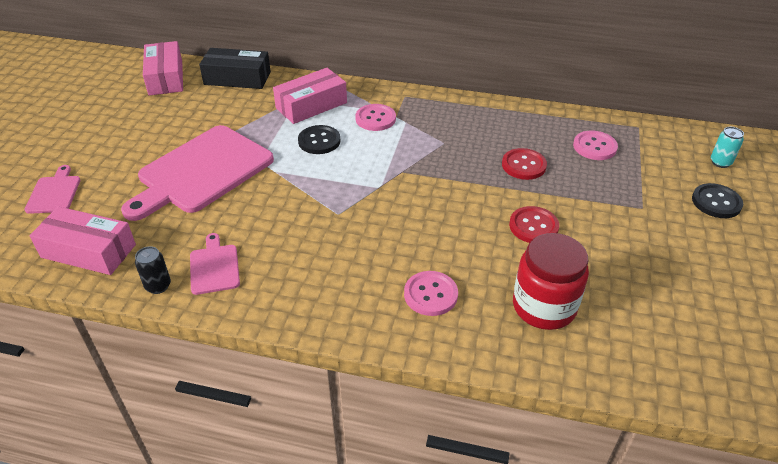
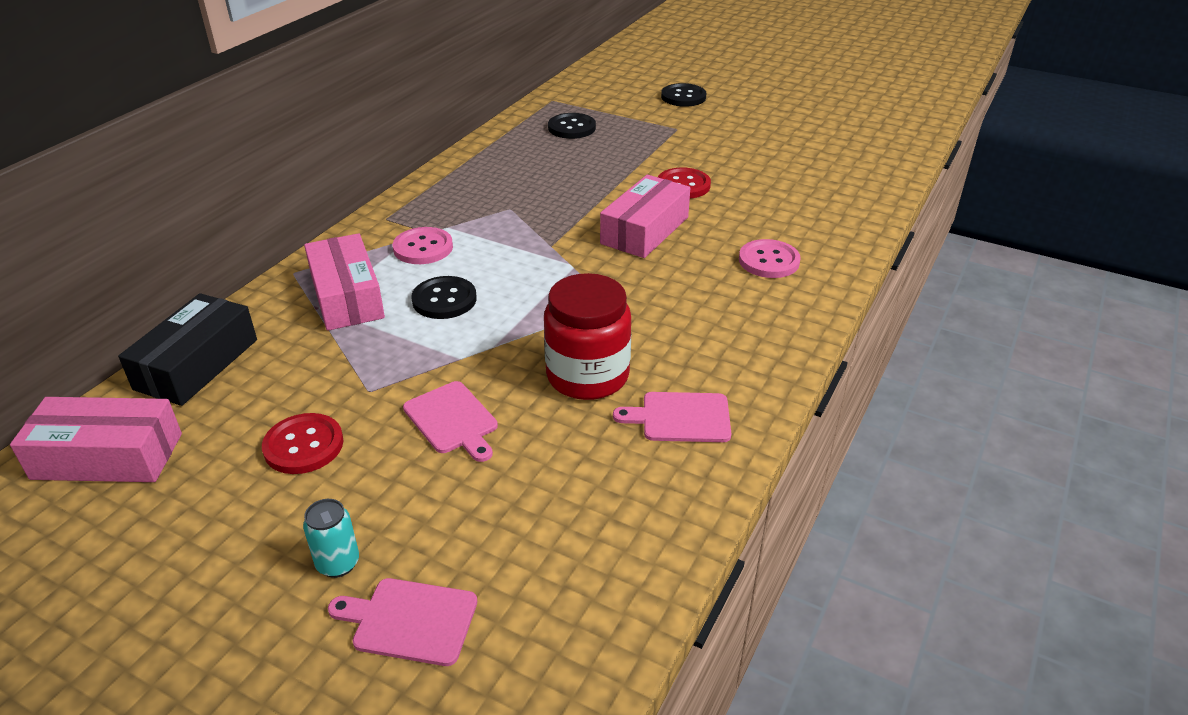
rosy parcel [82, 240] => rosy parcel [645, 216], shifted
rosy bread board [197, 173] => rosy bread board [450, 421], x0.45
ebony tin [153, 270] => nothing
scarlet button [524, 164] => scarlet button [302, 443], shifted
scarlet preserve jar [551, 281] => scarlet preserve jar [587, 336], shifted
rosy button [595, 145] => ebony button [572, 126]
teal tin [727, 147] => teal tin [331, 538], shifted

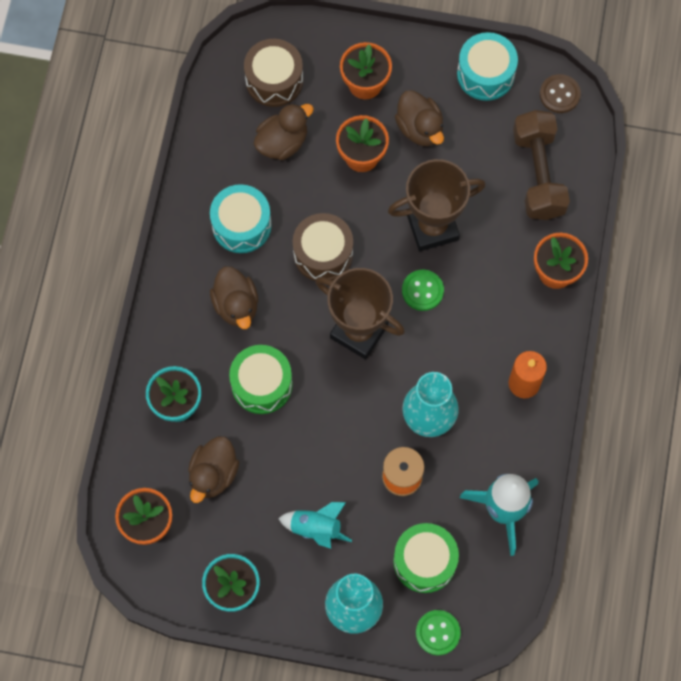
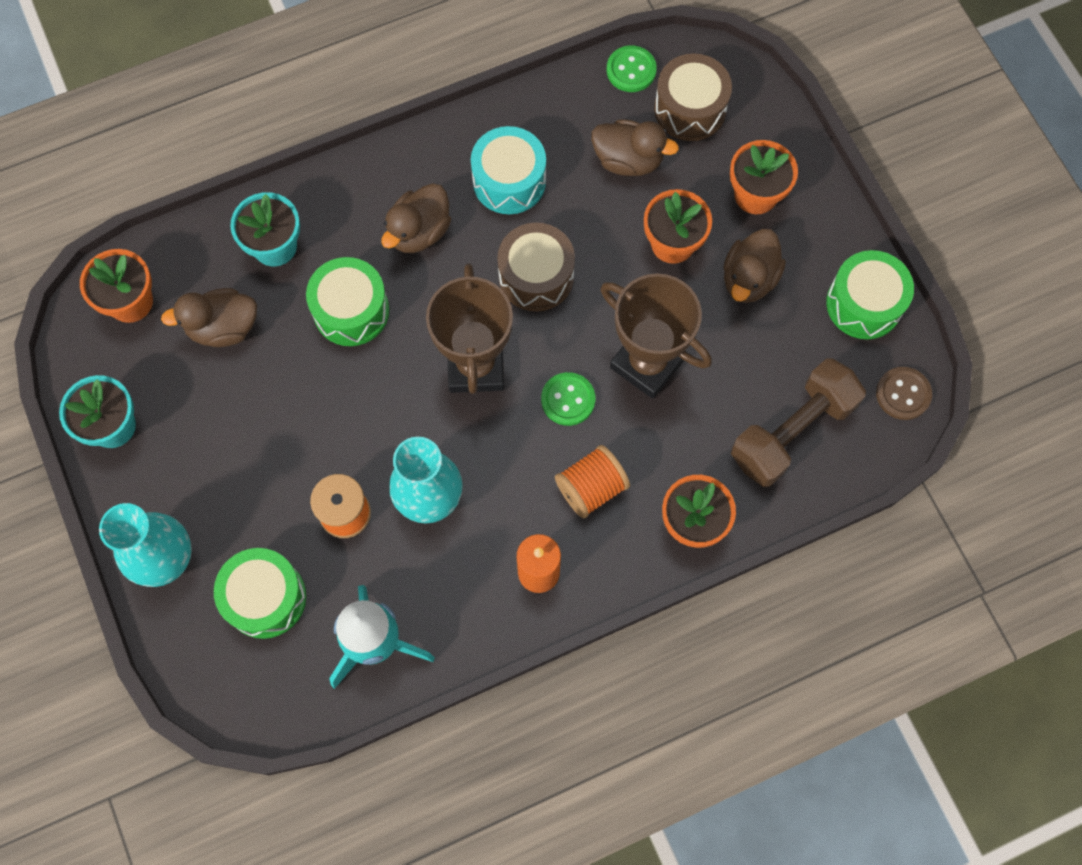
teal rocket [315, 525] => nothing
emerald button [438, 632] => emerald button [632, 68], shifted
teal drum [487, 66] => emerald drum [870, 294]
nothing => orange spool [592, 481]

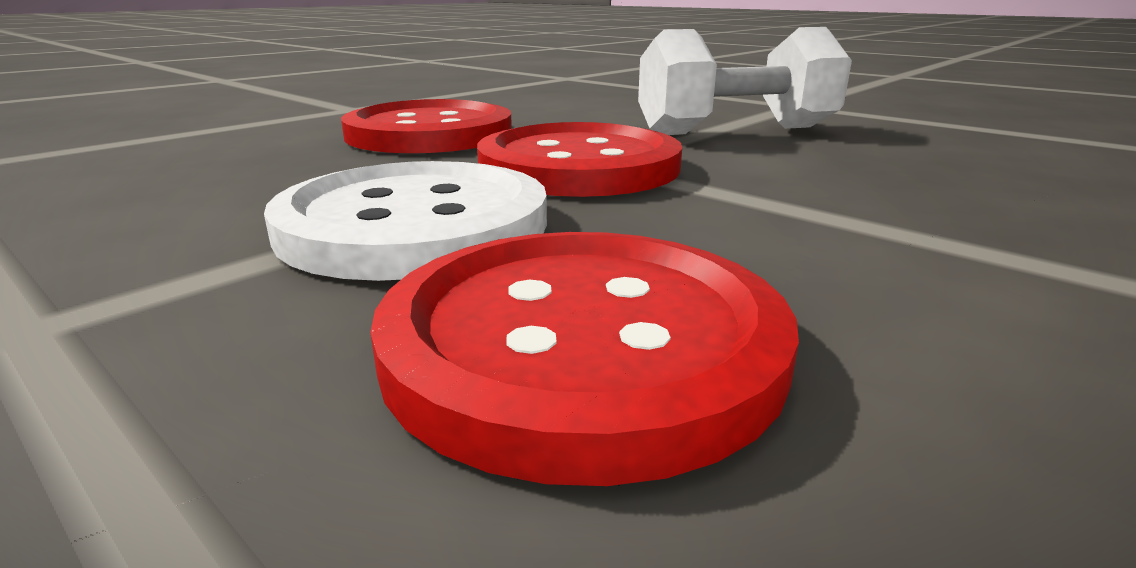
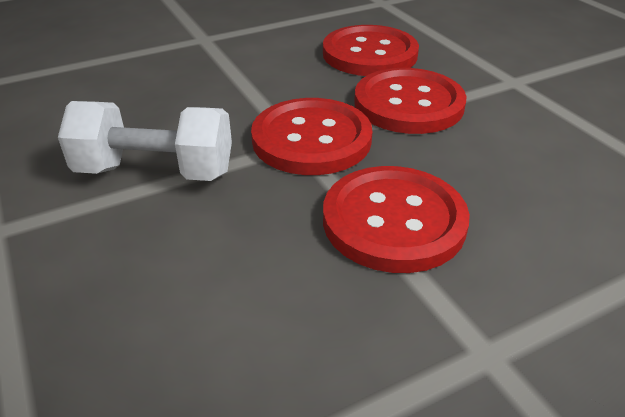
snow-white button [405, 221] => scarlet button [410, 101]

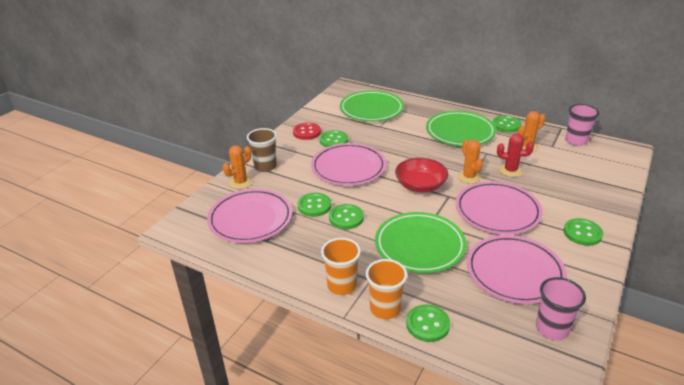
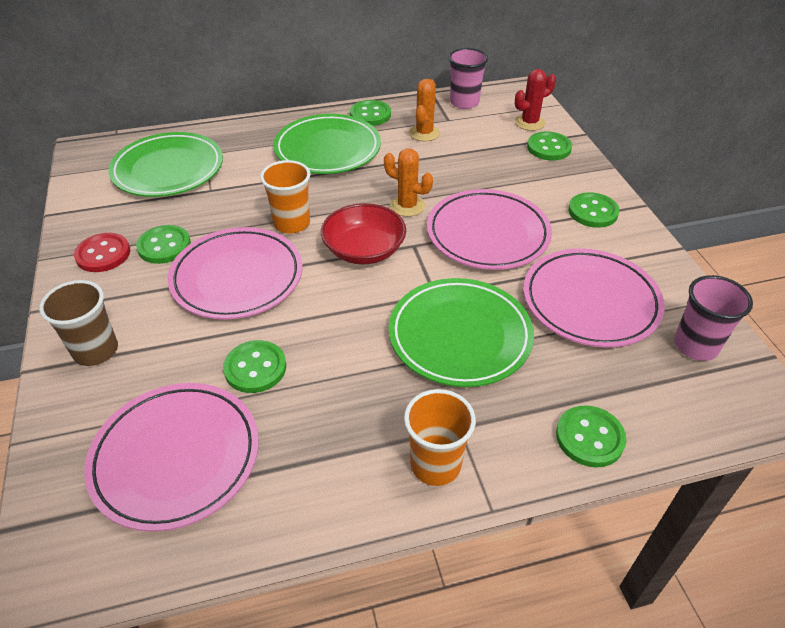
orange prickly plant [237, 167] => nothing
emerald button [346, 216] => emerald button [549, 146], shifted
orange beaker [386, 289] => orange beaker [285, 197], shifted
scarlet prickly plant [515, 155] => scarlet prickly plant [535, 100], shifted

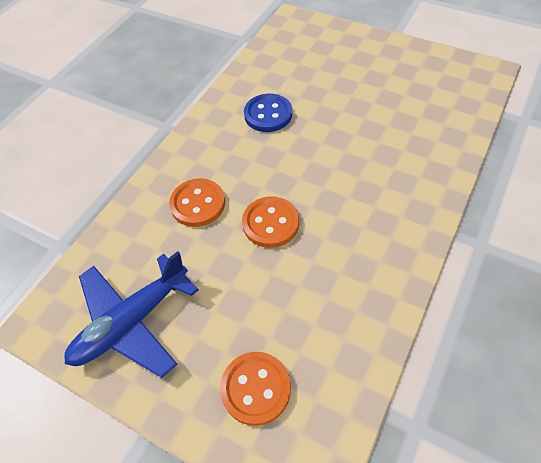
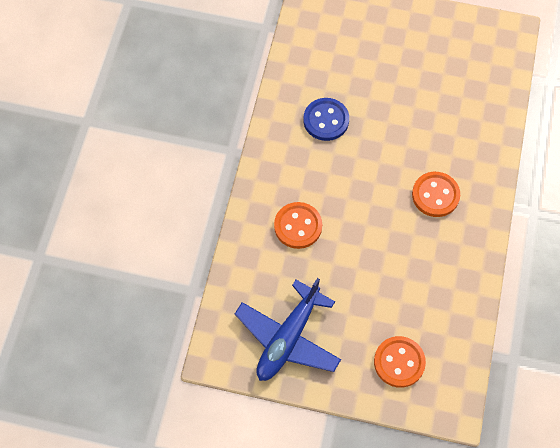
orange button [270, 222] => orange button [436, 194], shifted

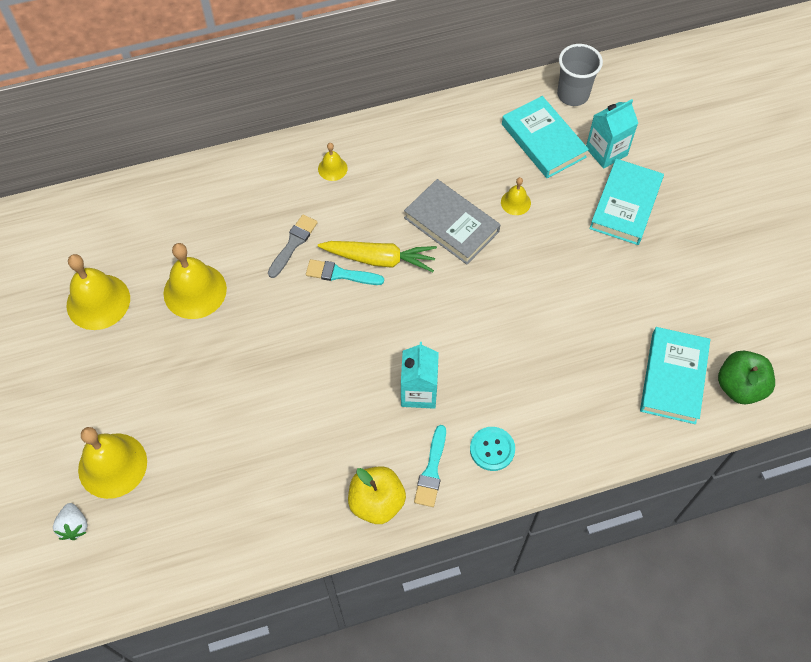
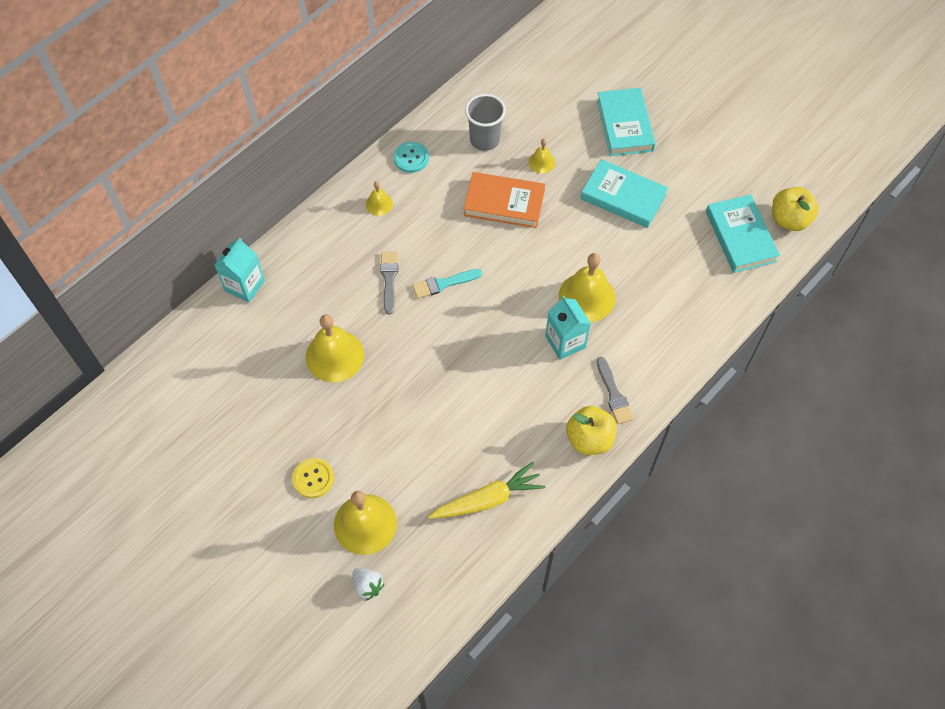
yellow school bell [98, 292] => yellow school bell [587, 287], shifted
yellow carrot [377, 256] => yellow carrot [486, 490], shifted
grey hardcover [452, 222] => orange hardcover [504, 200]
teal brush [430, 466] => grey brush [615, 390]
teal button [492, 449] => teal button [411, 157], shifted
teal hardcover [545, 137] => teal hardcover [624, 193], shifted
grey beaker [580, 75] => grey beaker [485, 122], shifted
teal carton [612, 133] => teal carton [240, 270], shifted
emerald apple fruit [746, 377] => yellow apple fruit [795, 209]
nothing => yellow button [313, 478]

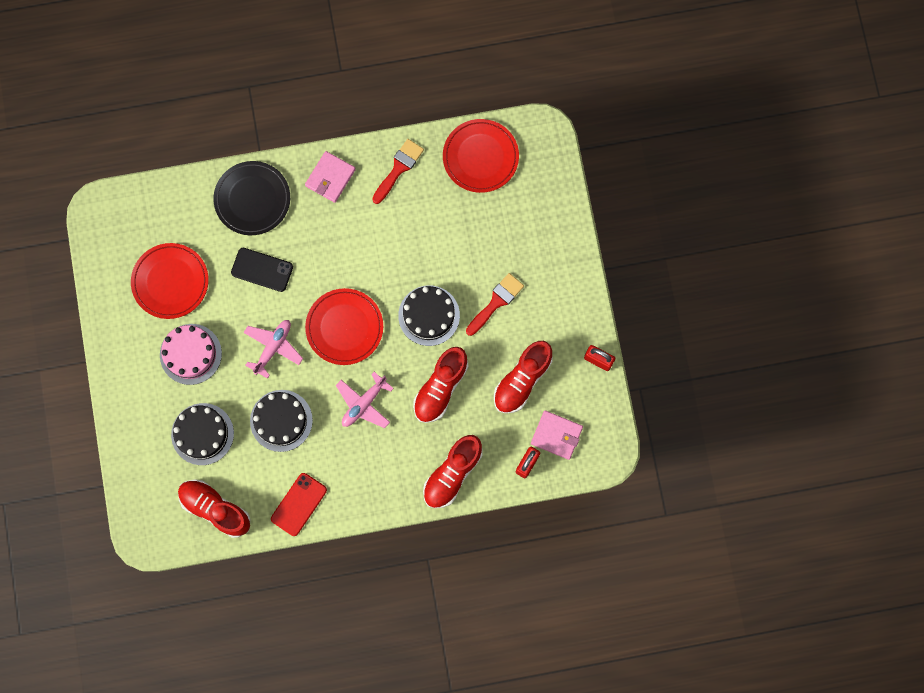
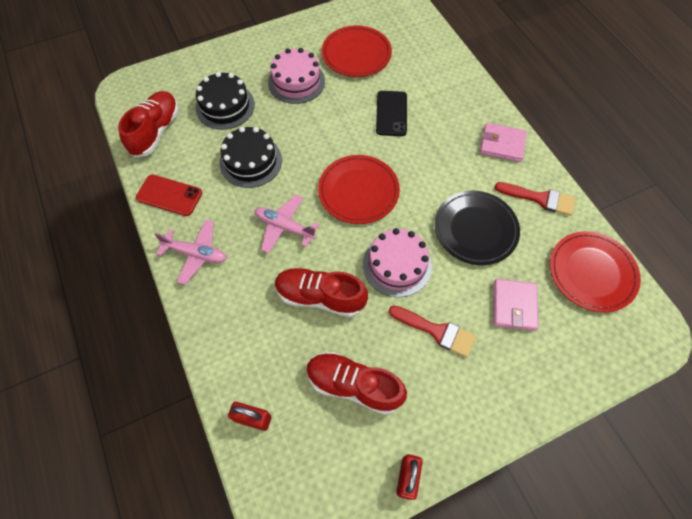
ebony plate [252, 198] => ebony plate [477, 228], shifted
rosy toy plane [273, 349] => rosy toy plane [190, 252], shifted
ebony cake [429, 316] => rosy cake [397, 262]
scarlet lace-up shoe [453, 471] => nothing
rosy billfold [557, 435] => rosy billfold [516, 305], shifted

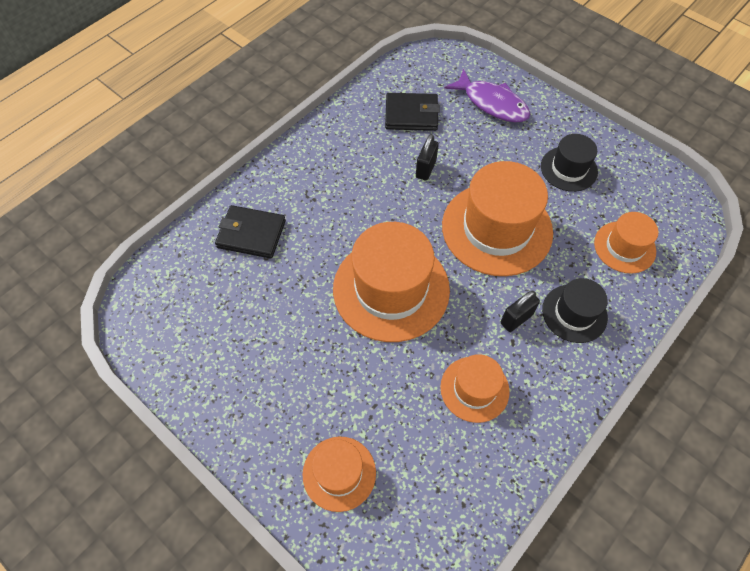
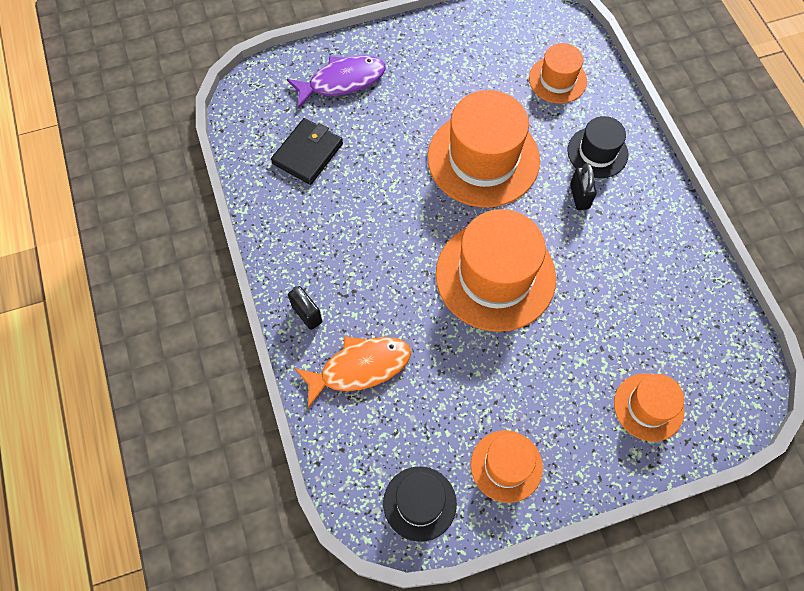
ebony billfold [250, 232] => orange fish [352, 372]
ebony lock [427, 157] => ebony lock [305, 308], shifted
orange tall hat [475, 388] => orange tall hat [507, 466], shifted
ebony tall hat [569, 163] => ebony tall hat [420, 504], shifted

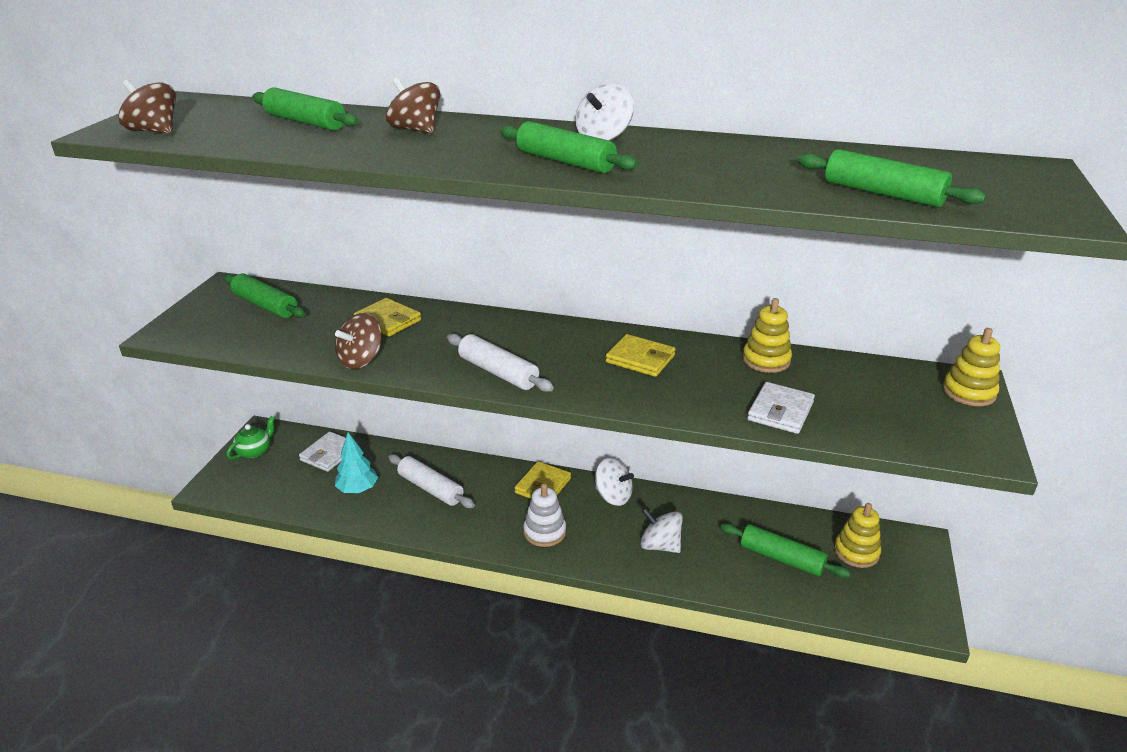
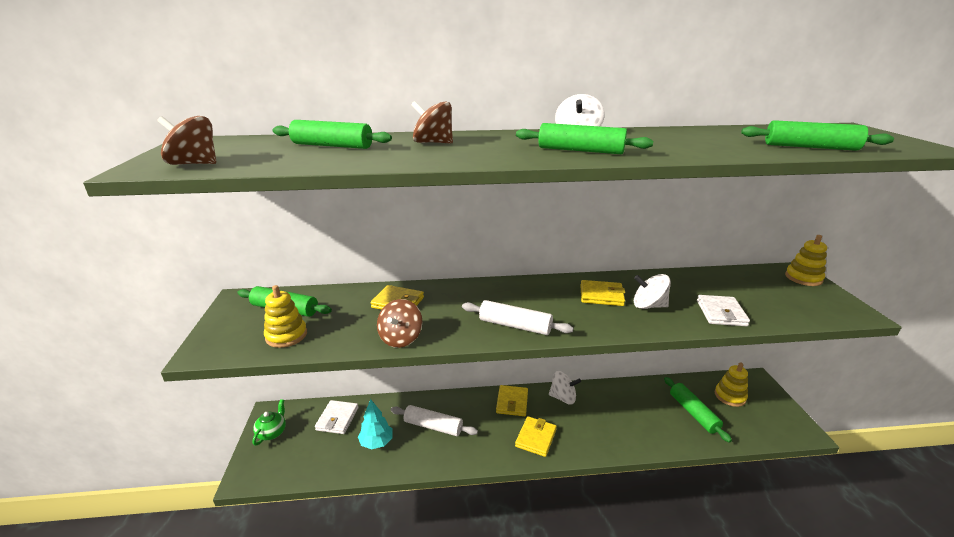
snow-white stacking rings [544, 515] => yellow billfold [536, 436]
snow-white toy top [661, 530] => snow-white toy top [652, 291], shifted
emerald dough roller [785, 550] => emerald dough roller [698, 410], 60 degrees clockwise
yellow stacking rings [767, 335] => yellow stacking rings [285, 316], shifted

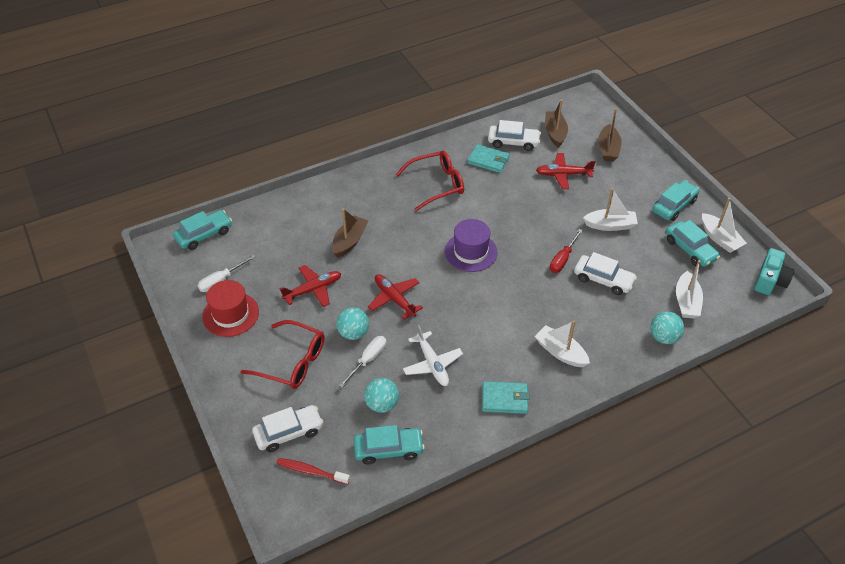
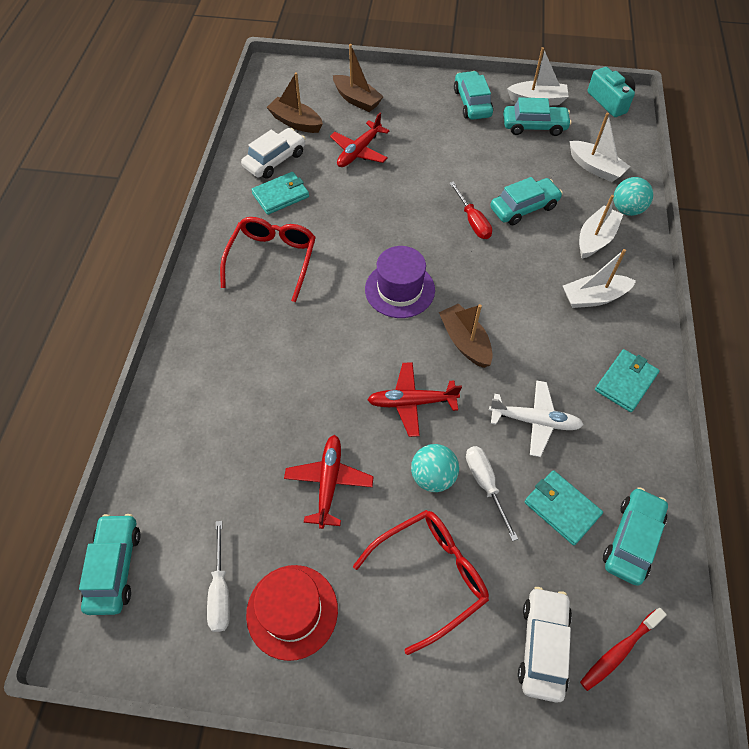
dark brown boat [350, 233] => dark brown boat [466, 335], shifted
teal play ball [381, 395] => teal billfold [563, 508]
snow-white automobile [605, 273] => teal automobile [526, 201]
snow-white boat [610, 209] => snow-white boat [601, 227], shifted

